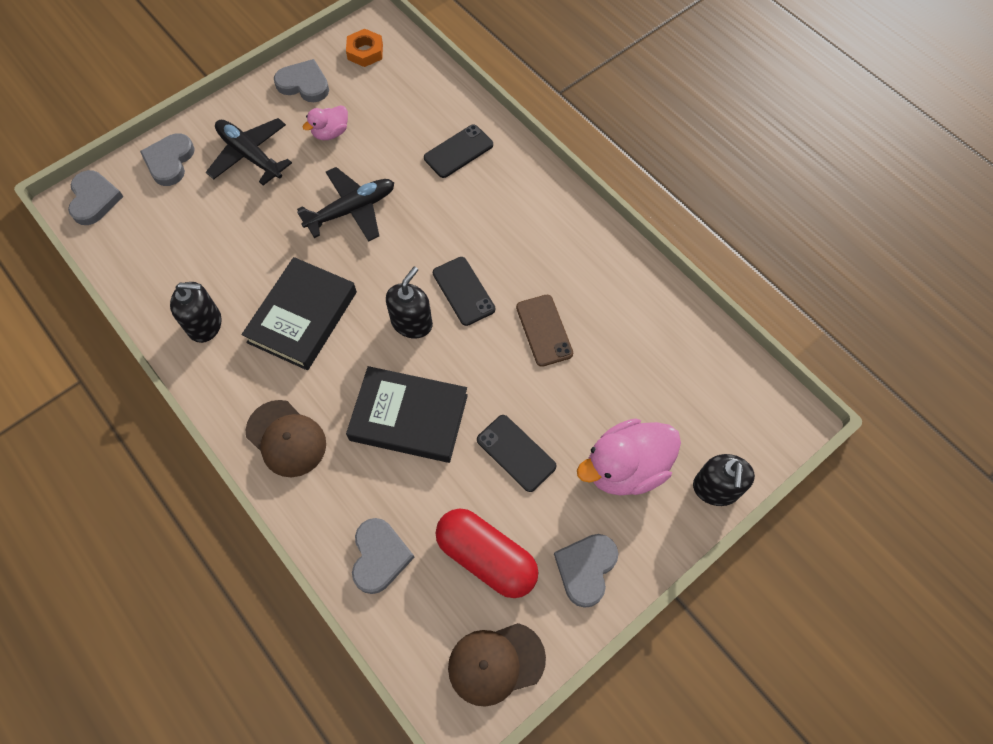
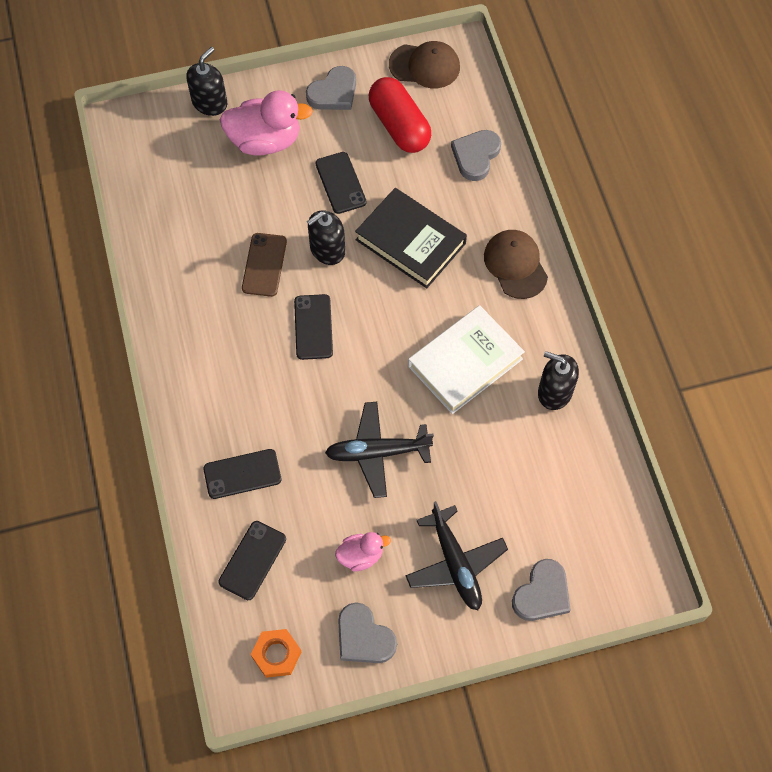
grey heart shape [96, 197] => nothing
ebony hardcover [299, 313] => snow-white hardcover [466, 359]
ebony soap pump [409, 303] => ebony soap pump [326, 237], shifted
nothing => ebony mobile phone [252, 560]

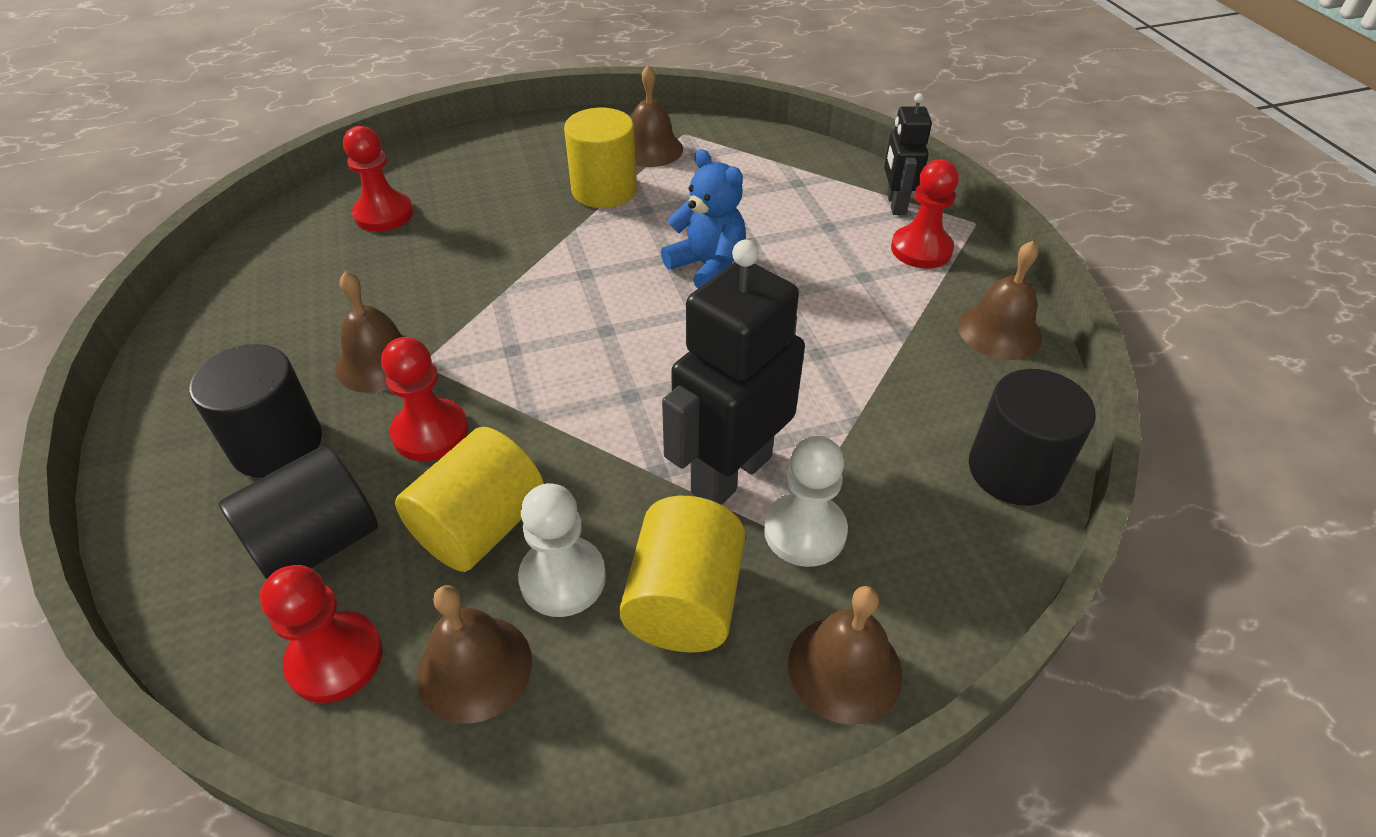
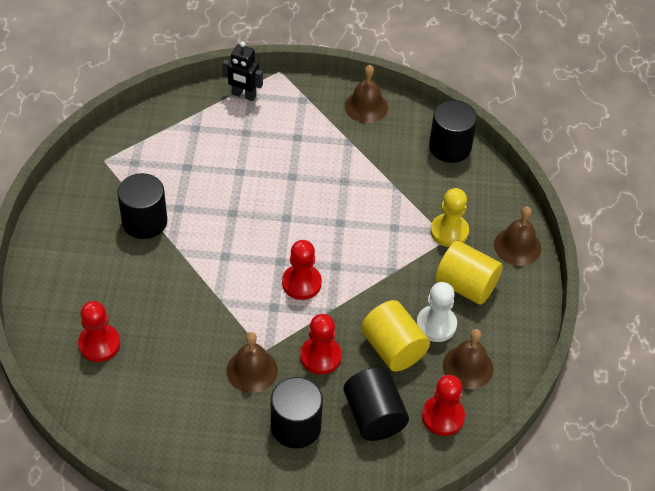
yellow cylinder [600, 158] => ebony cylinder [142, 206]
dark brown school bell [657, 116] => nothing
royal blue teddy bear [703, 218] => nothing
ebony robot [733, 372] => nothing
snow-white chess pawn [806, 501] => yellow chess pawn [449, 217]
scarlet chess pawn [925, 214] => scarlet chess pawn [302, 270], shifted

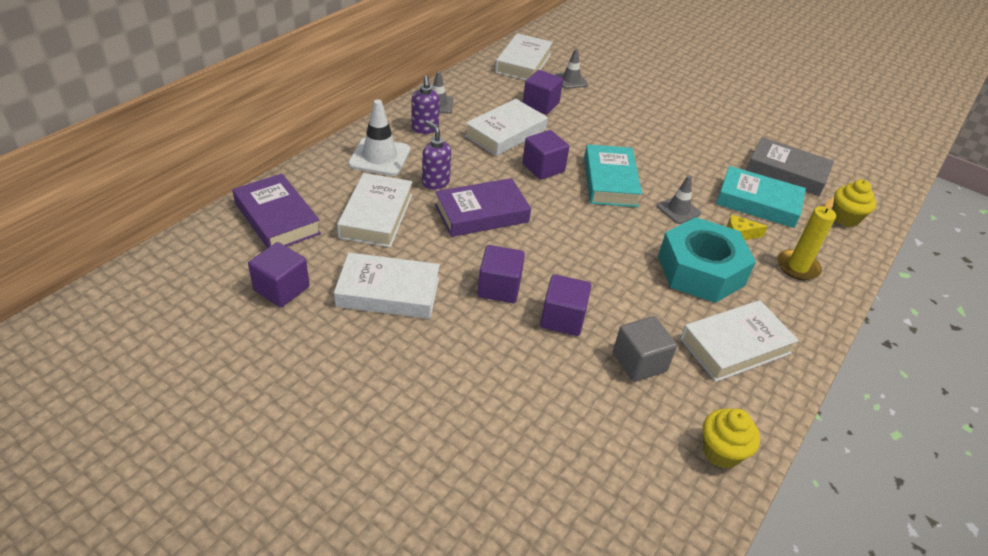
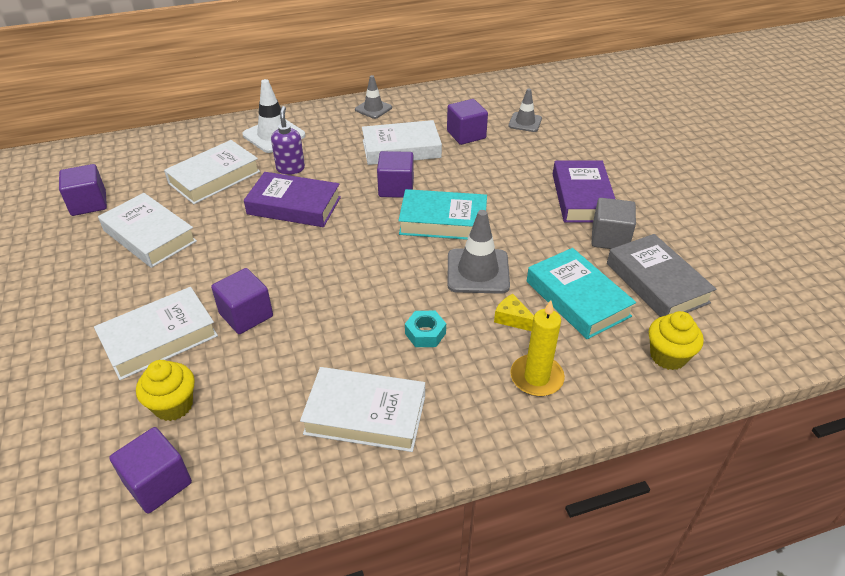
violet hardcover [276, 211] => violet hardcover [584, 192], shifted
violet soap pump [425, 104] => nothing
violet block [501, 274] => violet block [150, 470], shifted
snow-white hardcover [524, 56] => snow-white hardcover [156, 333], shifted
teal hardcover [613, 175] => teal hardcover [442, 214], 60 degrees clockwise
grey block [645, 349] => grey block [614, 223], shifted
grey safety cone [679, 199] => grey safety cone [478, 252], x1.59
teal nut [707, 260] => teal nut [425, 329], x0.40
yellow cupcake [731, 438] => yellow cupcake [165, 390], shifted

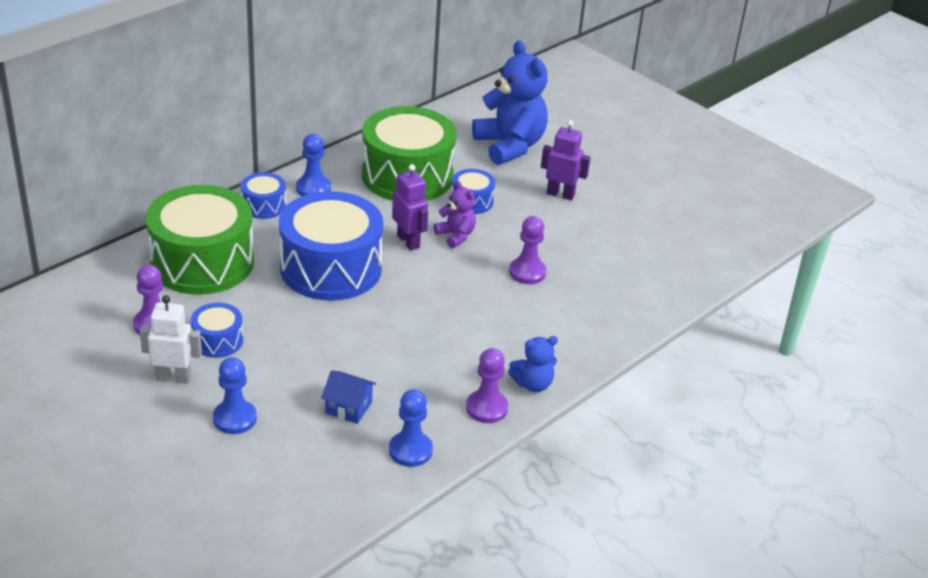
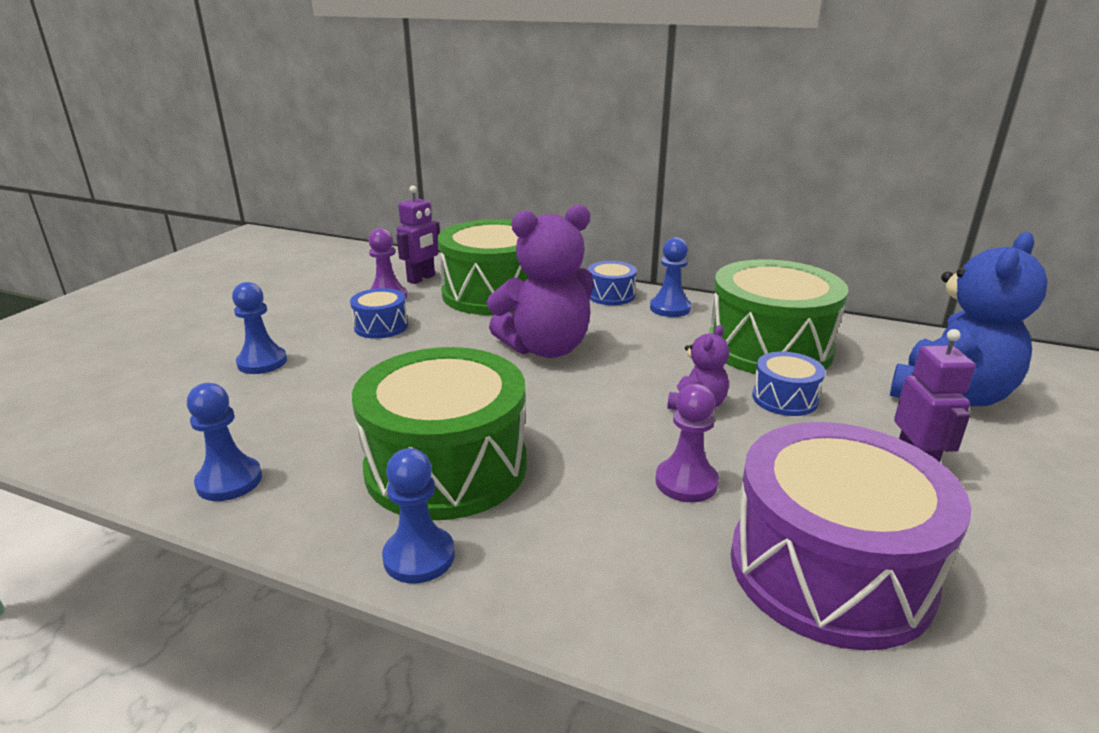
snow-white robot [171, 339] => nothing
royal blue drum [331, 246] => violet teddy bear [540, 281]
royal blue cottage [348, 397] => nothing
violet robot [410, 207] => violet robot [418, 235], shifted
violet chess pawn [487, 385] => nothing
royal blue teddy bear [533, 364] => royal blue chess pawn [418, 515]
nothing => emerald drum [439, 433]
nothing => violet drum [850, 536]

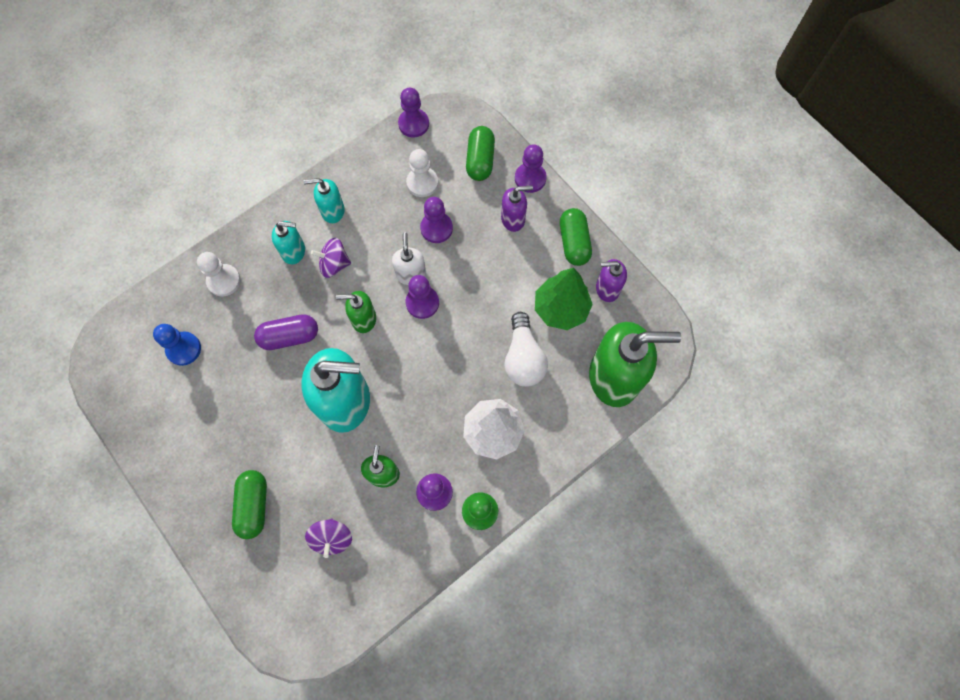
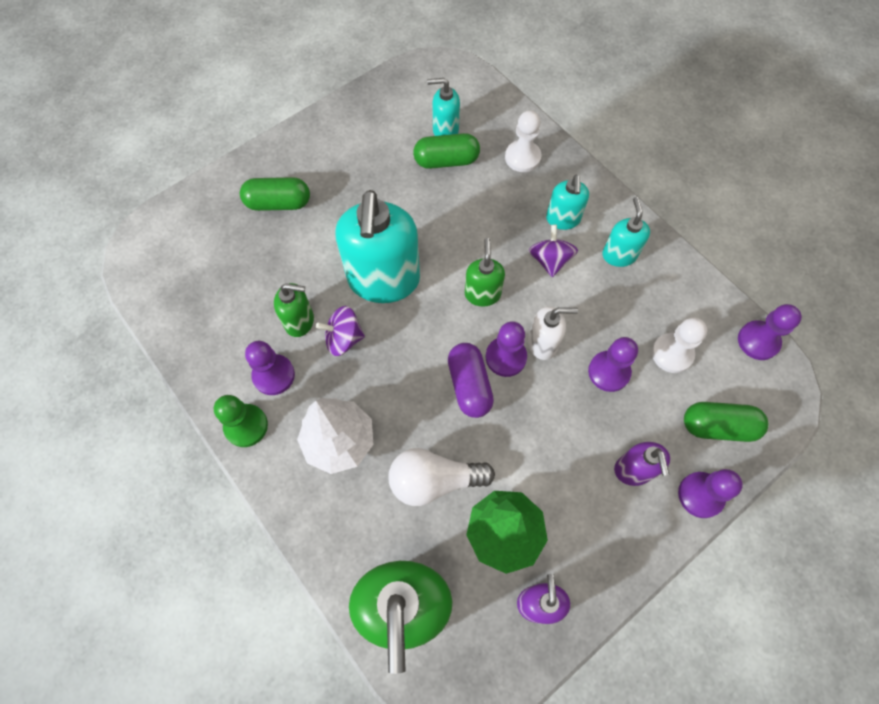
royal blue chess pawn [177, 345] => teal soap pump [443, 107]
violet pill shape [286, 332] => violet pill shape [471, 380], shifted
violet toy top [328, 538] => violet toy top [340, 331], shifted
emerald pill shape [576, 237] => emerald pill shape [446, 151], shifted

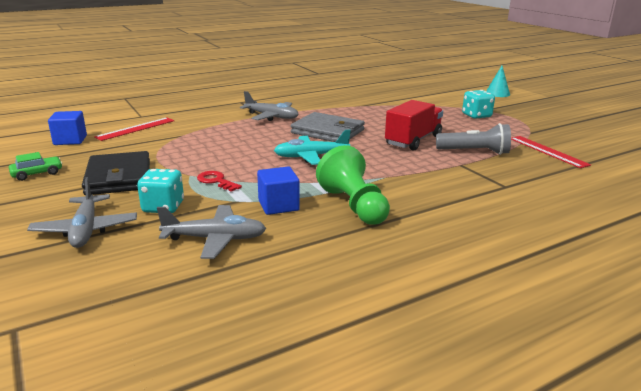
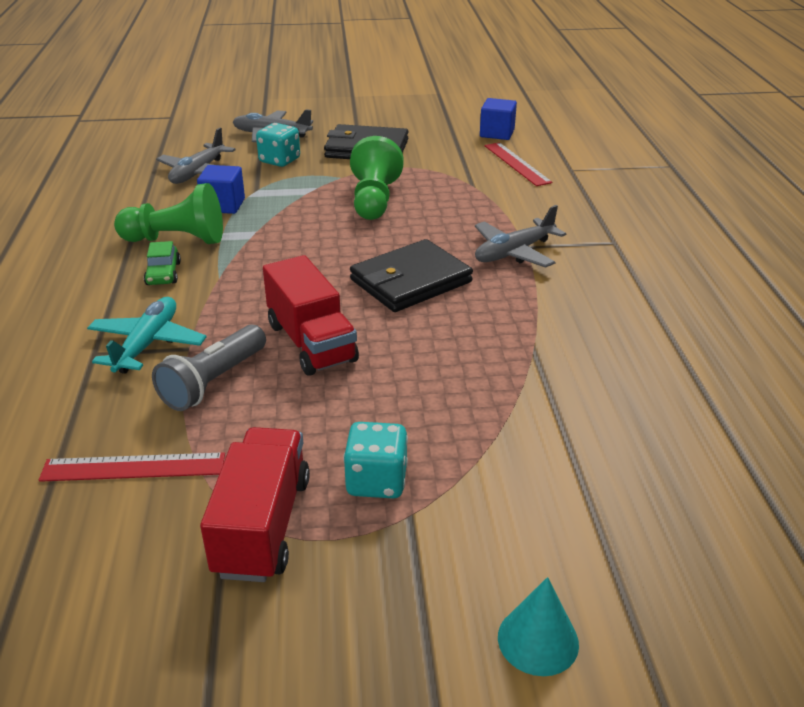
emerald automobile [35, 166] => emerald automobile [162, 263], shifted
scarlet door key [219, 181] => nothing
teal toy plane [312, 147] => teal toy plane [147, 335], shifted
grey billfold [328, 127] => ebony billfold [411, 275]
nothing => scarlet toy truck [255, 504]
nothing => emerald chess pawn [377, 178]

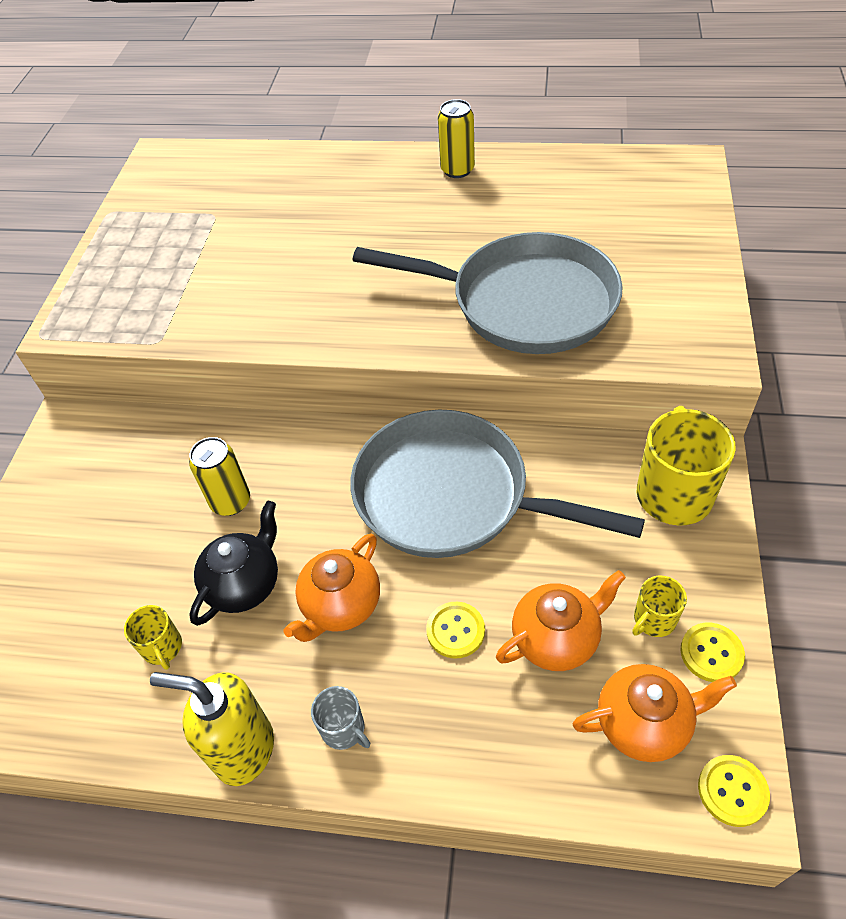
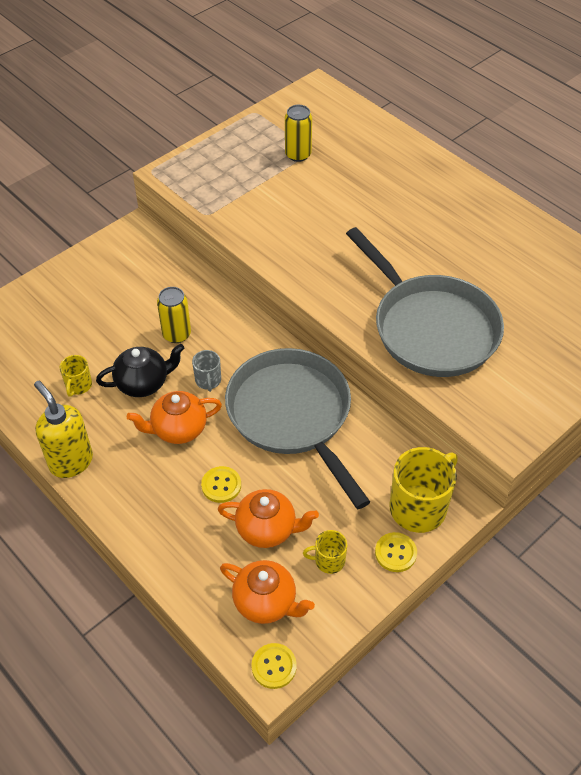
grey mug [340, 718] => grey mug [206, 371], shifted
yellow tin [456, 138] => yellow tin [298, 133], shifted
yellow button [712, 652] => yellow button [396, 552], shifted

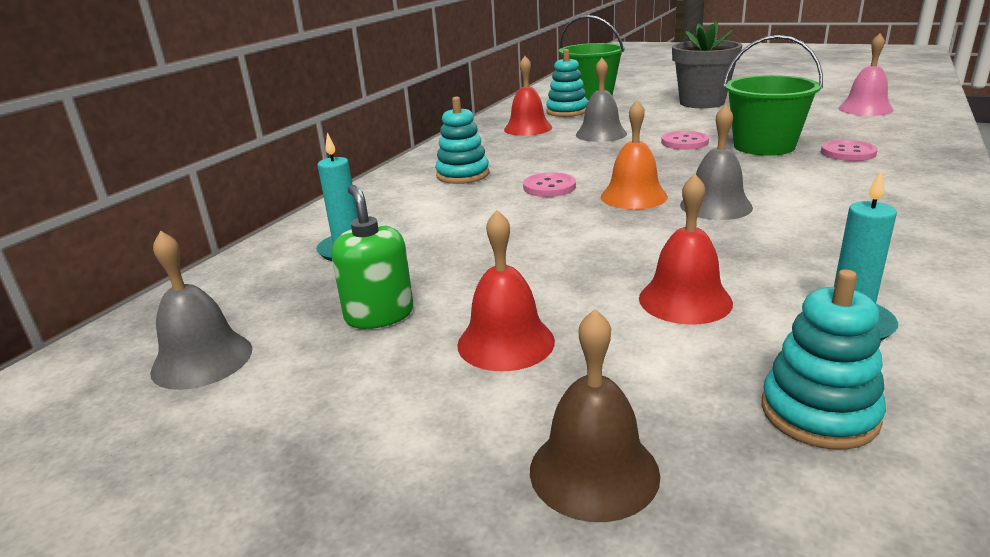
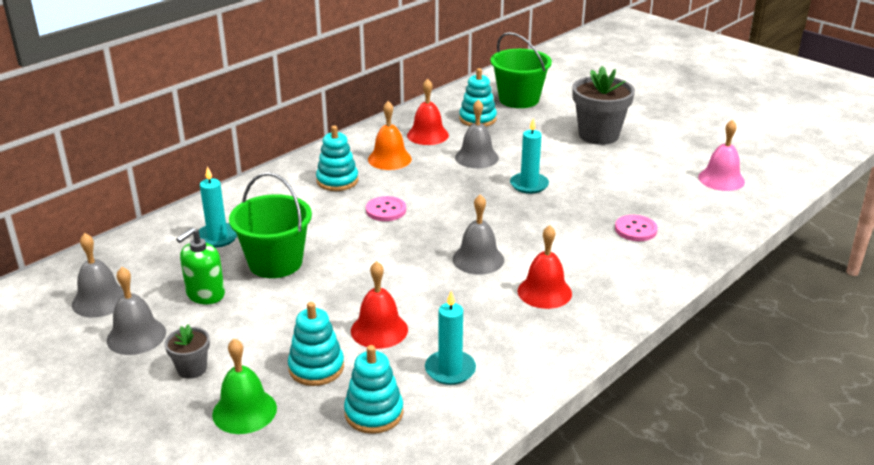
emerald soap pump [372, 257] => emerald soap pump [200, 265], 135 degrees counterclockwise
scarlet school bell [506, 290] => scarlet school bell [545, 267], shifted
dark brown school bell [595, 415] => emerald school bell [244, 386]
orange school bell [634, 154] => orange school bell [390, 135], shifted
rosy button [685, 140] => teal pillar candle [529, 156]
emerald sand bucket [773, 95] => emerald sand bucket [270, 225], shifted
nothing => grey school bell [136, 311]
nothing => grey plant pot [187, 351]
nothing => teal stacking rings [316, 344]

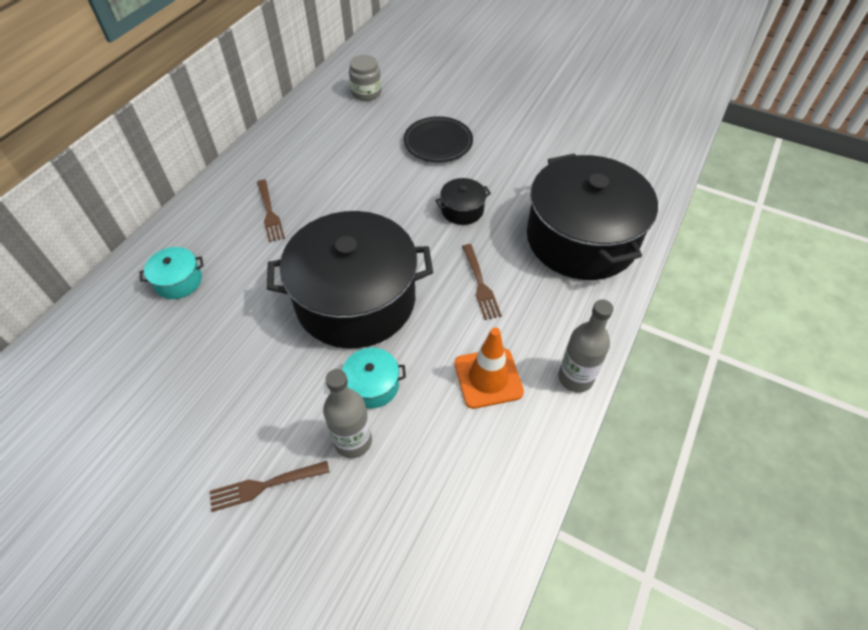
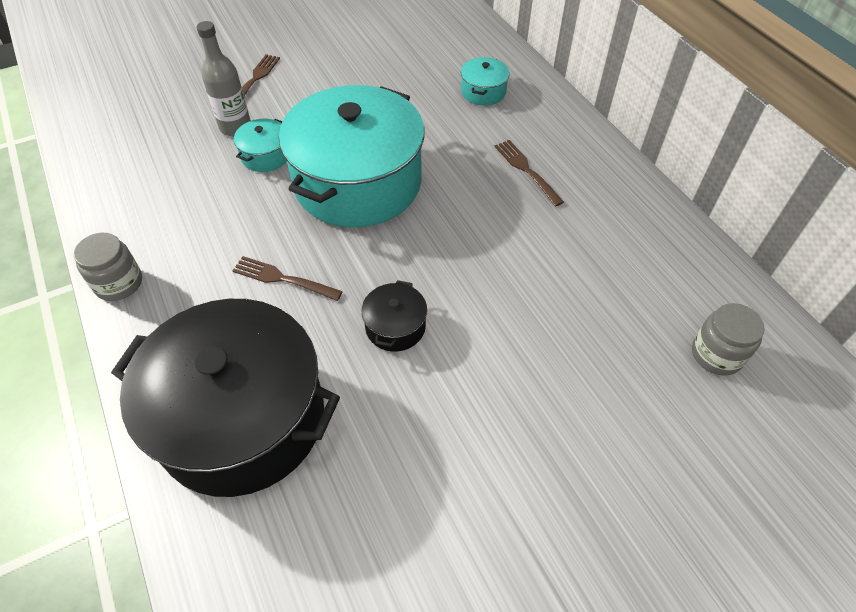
dark brown dinner fork [271, 210] => dark brown dinner fork [529, 173], 45 degrees clockwise
ebony pot [350, 279] => teal pot [352, 156]
ebony plate [438, 139] => nothing
orange safety cone [489, 368] => nothing
grey drink bottle [585, 346] => grey preserve jar [108, 267]

